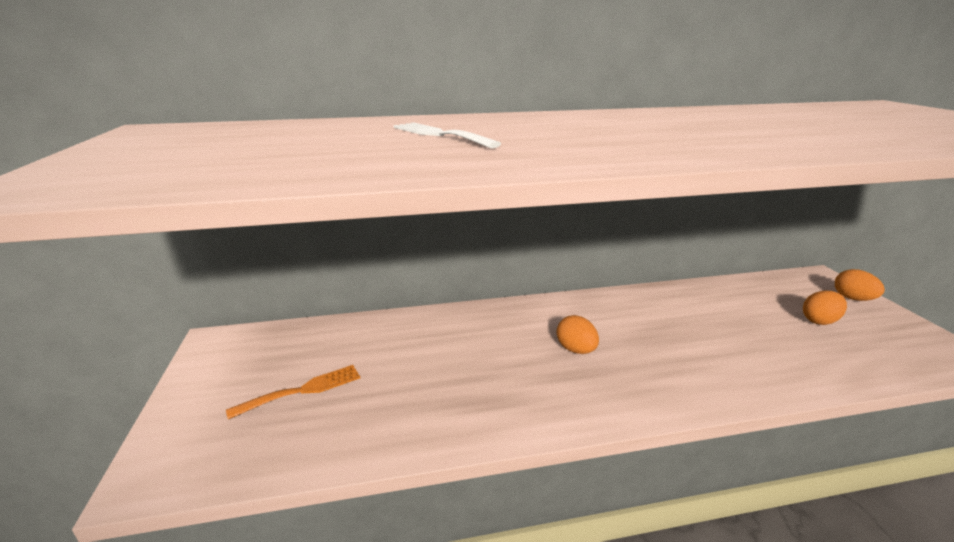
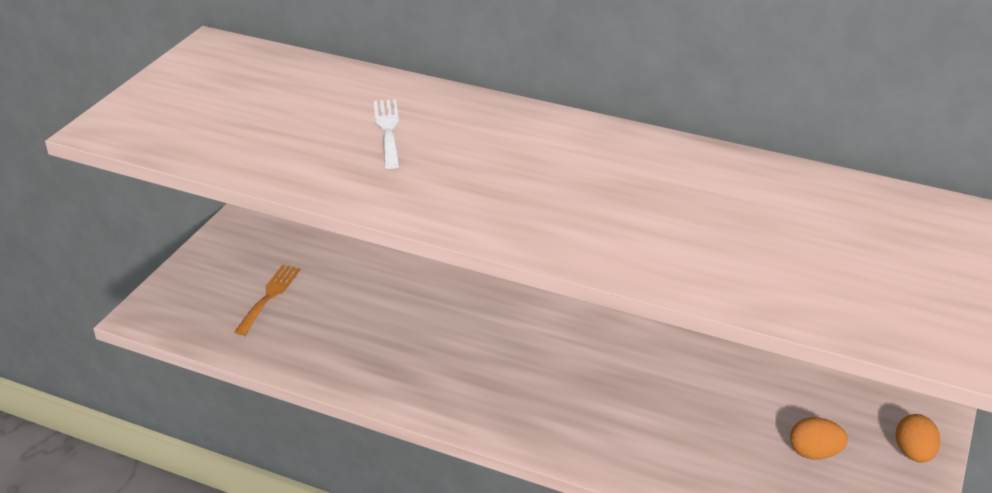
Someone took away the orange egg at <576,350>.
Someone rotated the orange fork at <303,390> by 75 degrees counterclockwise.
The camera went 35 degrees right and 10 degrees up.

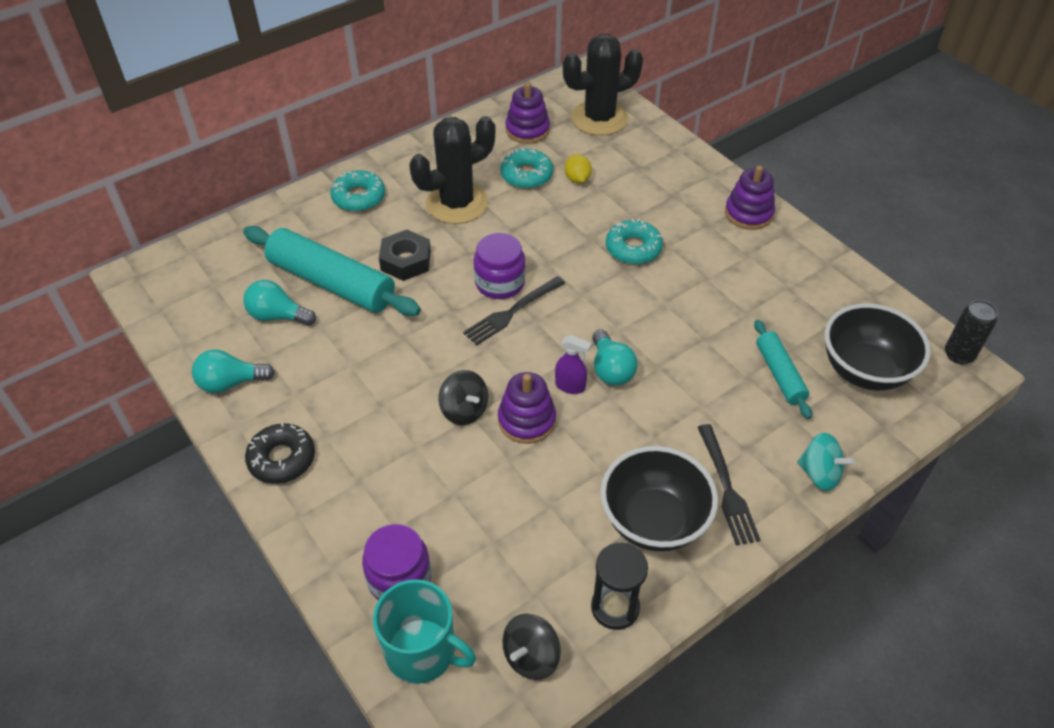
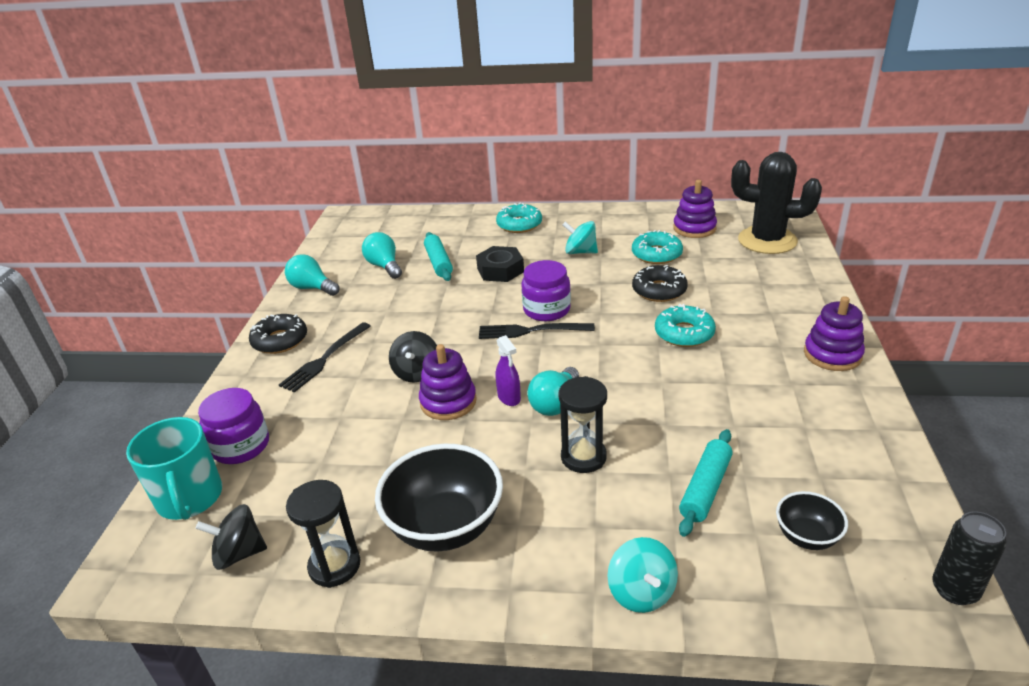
Someone took away the yellow lemon at <577,179>.
Someone put down the black hourglass at <583,457>.
Someone put down the black donut at <659,290>.
Someone carried the black fork from <727,488> to <324,359>.
Someone swapped the black cactus at <457,203> for the turquoise spinning top at <580,252>.
Someone scaled the turquoise rolling pin at <332,283> by 0.54.
Someone scaled the black bowl at <864,370> by 0.51.
The camera went 45 degrees right and 15 degrees down.

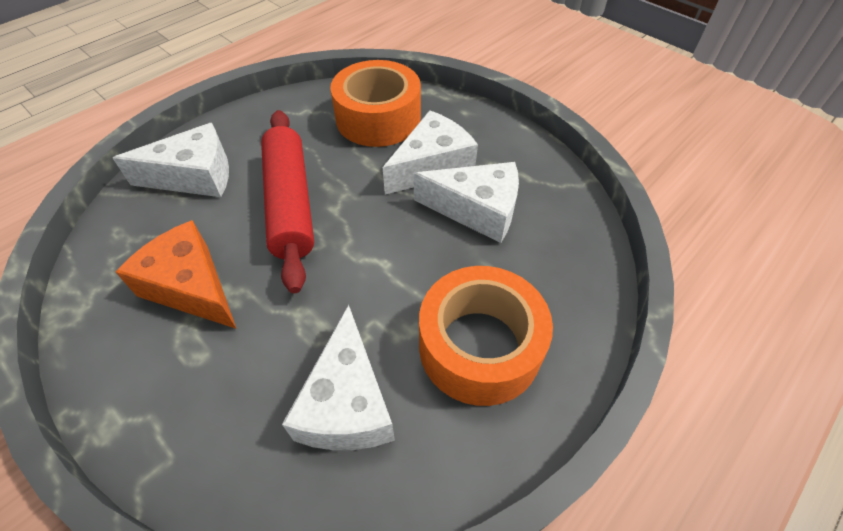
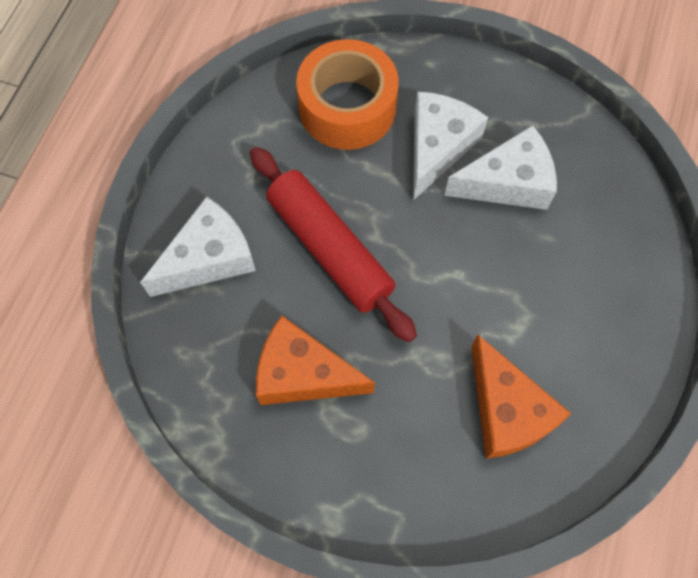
Someone took away the orange tape at <479,346>.
Someone repainted the white cheese at <347,403>, which became the orange cheese at <506,411>.
The camera went 25 degrees left and 15 degrees up.

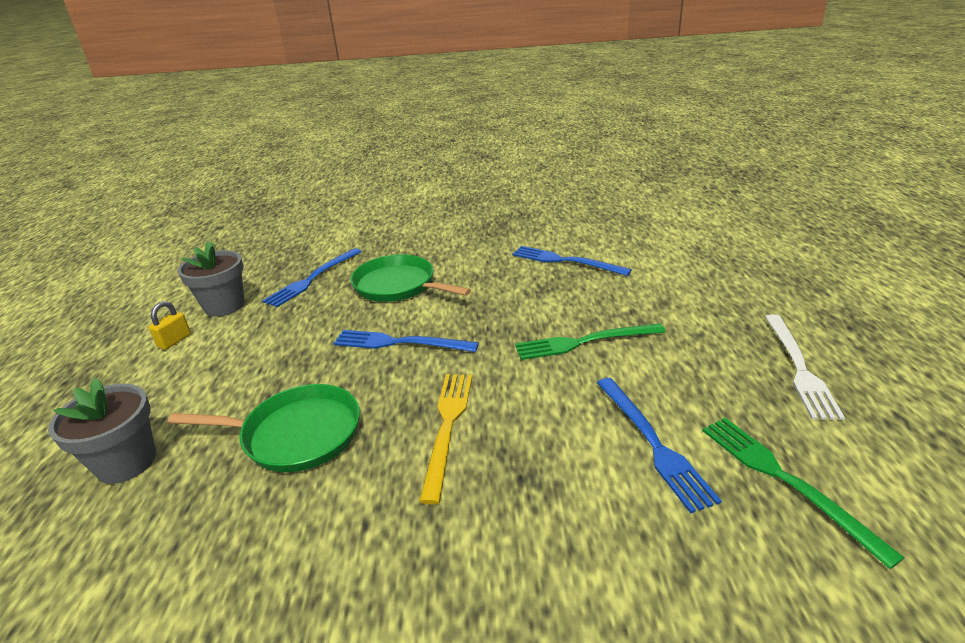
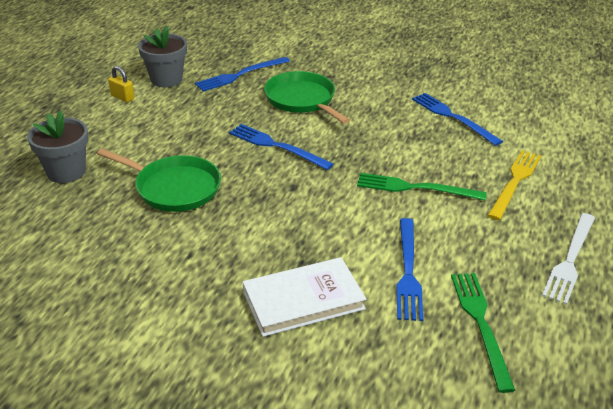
Someone put down the white book at <303,300>.
Someone carried the yellow fork from <447,427> to <515,182>.
Someone rotated the yellow padlock at <174,341> by 75 degrees clockwise.
The camera went 20 degrees right and 5 degrees up.

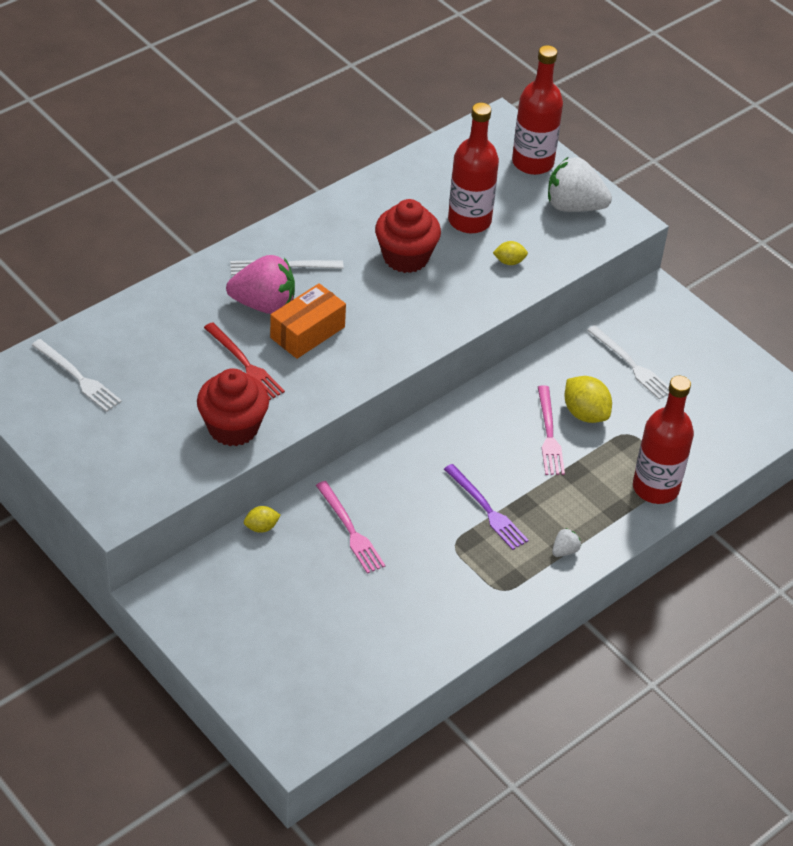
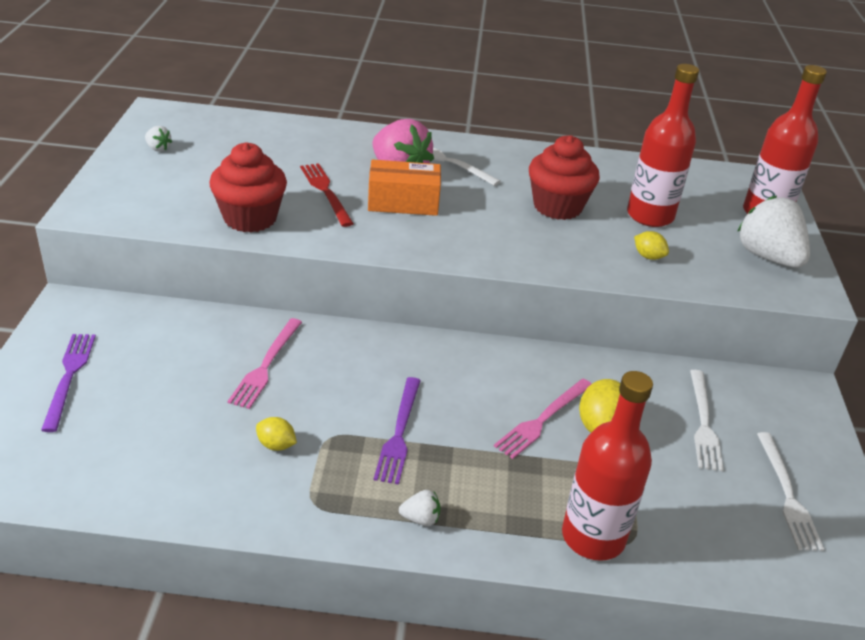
Someone put down the purple fork at <69,377>.
Someone put down the white strawberry at <158,148>.
Someone carried the white fork from <78,377> to <787,494>.
Someone carried the yellow lemon from <261,527> to <276,445>.
Someone rotated the red fork at <245,364> by 150 degrees clockwise.
The camera went 45 degrees right and 10 degrees down.

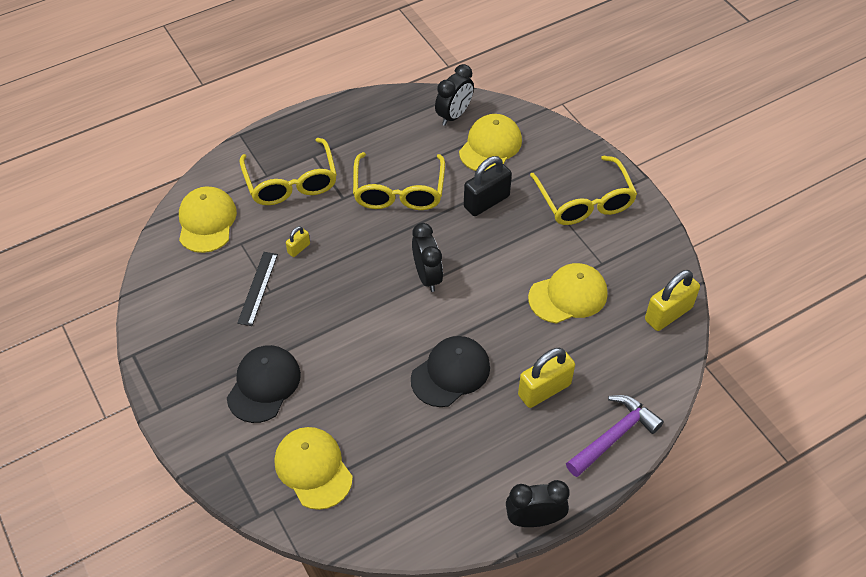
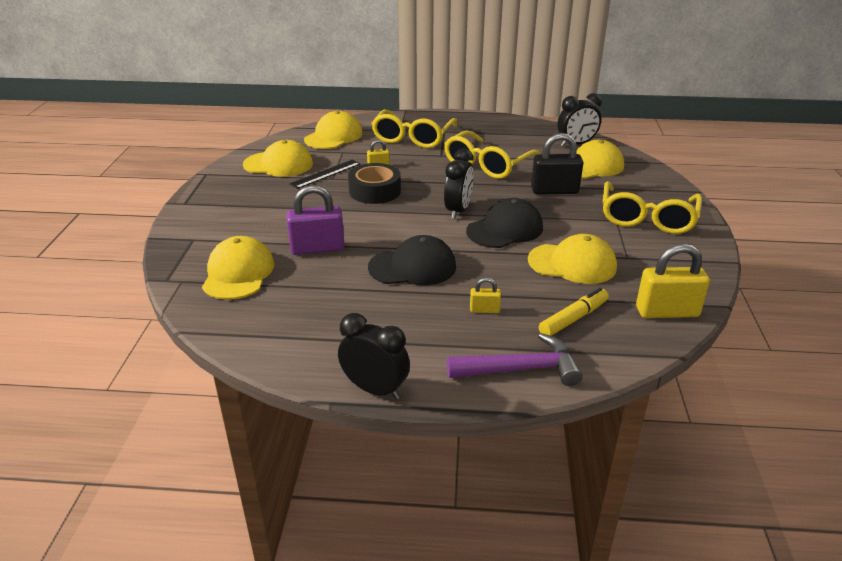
Someone put down the yellow cap at <278,164>.
Someone put down the purple padlock at <317,248>.
Someone put down the black tape at <375,191>.
Someone put down the yellow marker at <573,319>.
Someone carried the black cap from <264,385> to <505,229>.
Someone scaled the yellow padlock at <544,390> by 0.49.
The camera went 35 degrees right and 20 degrees down.

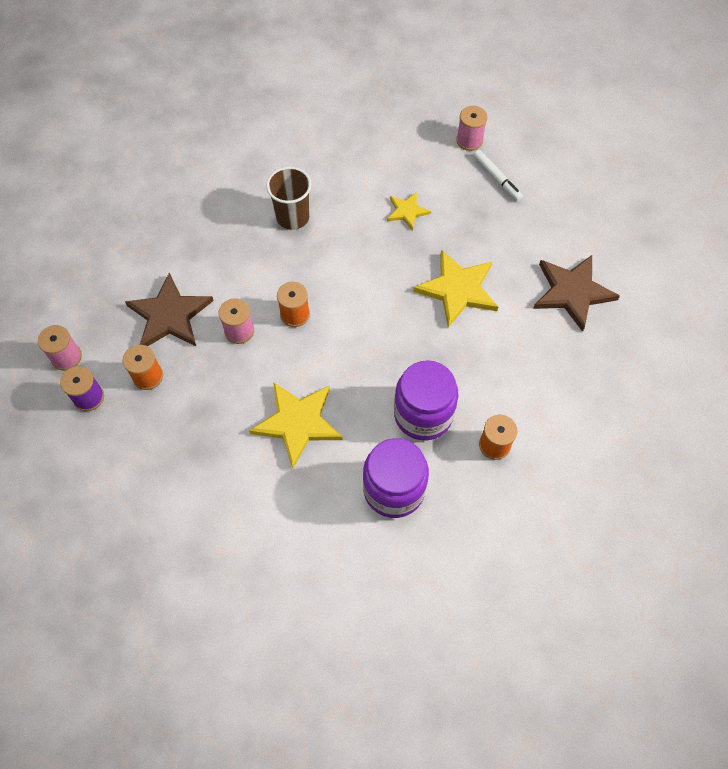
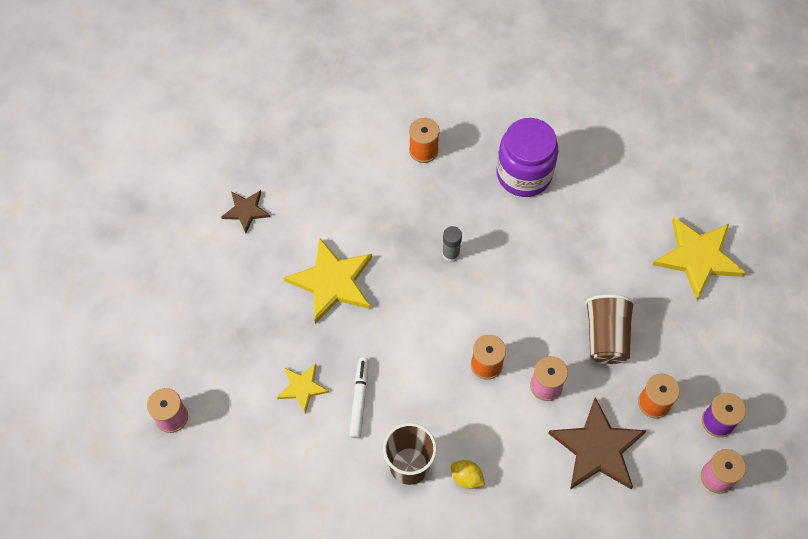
Someone took away the purple jar at <423,414>.
Someone put down the grey glue stick at <451,254>.
Someone put down the yellow lemon at <466,478>.
Someone put down the brown cup at <606,337>.
Someone carried the yellow star from <298,423> to <698,257>.
Someone carried the white marker from <497,178> to <359,399>.
Someone scaled the brown star at <572,292> by 0.55.
The camera went 140 degrees left and 0 degrees up.

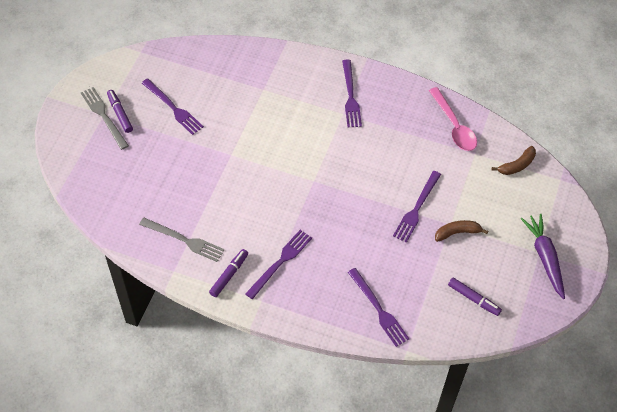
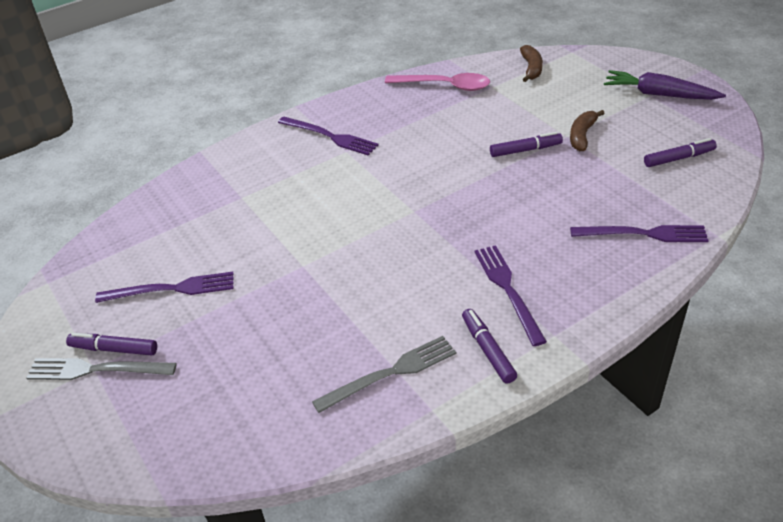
Someone swapped the purple fork at <416,208> for the purple marker at <525,150>.
The camera went 50 degrees left and 15 degrees down.

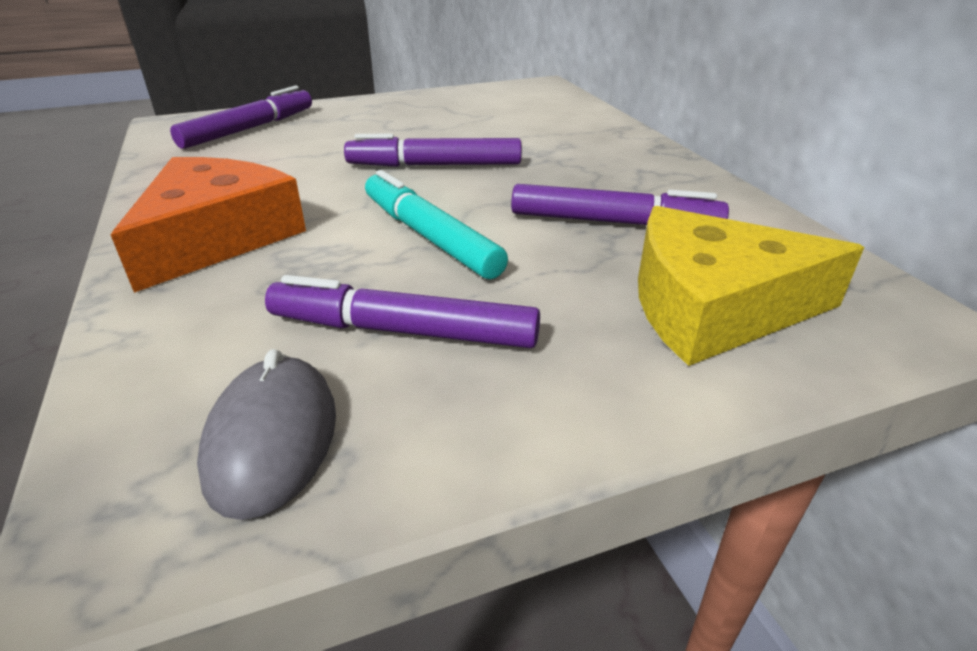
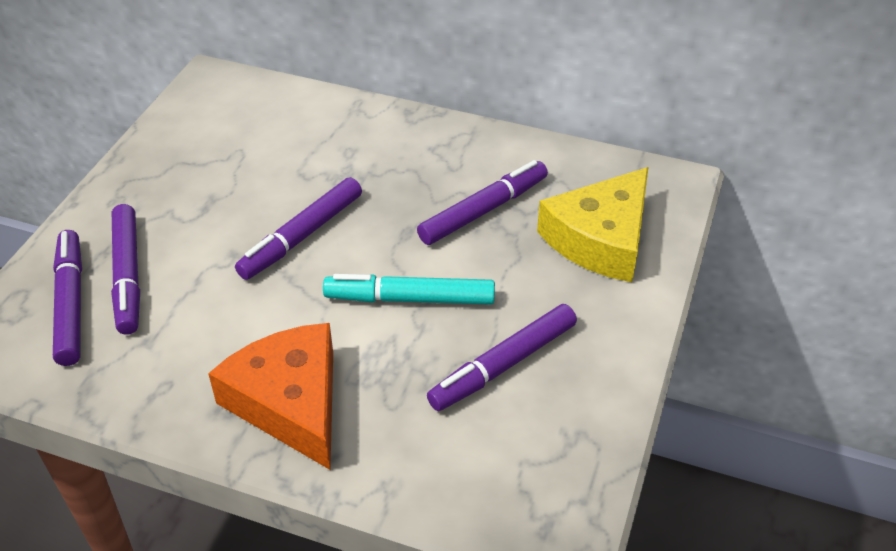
Someone took away the grey mouse at <272,439>.
Someone put down the purple marker at <128,275>.
The camera went 50 degrees left and 10 degrees up.

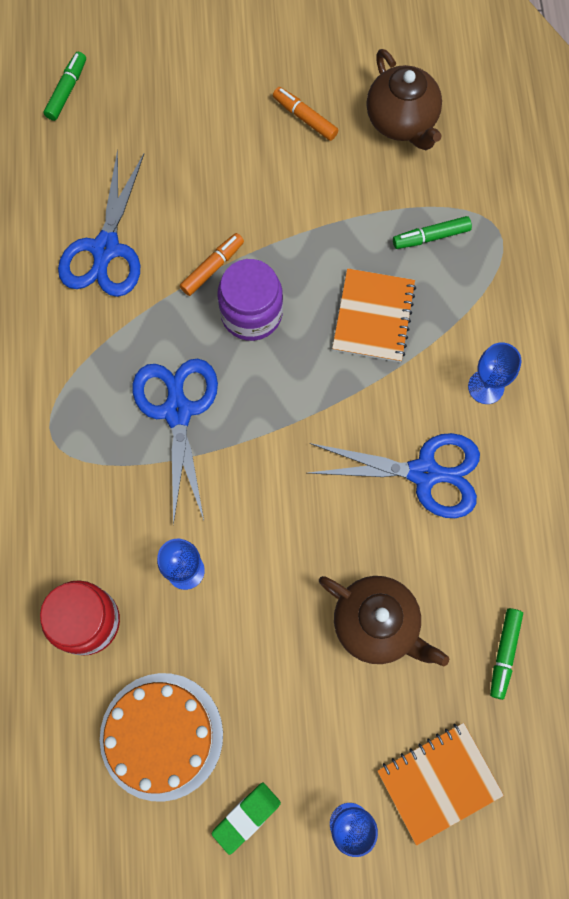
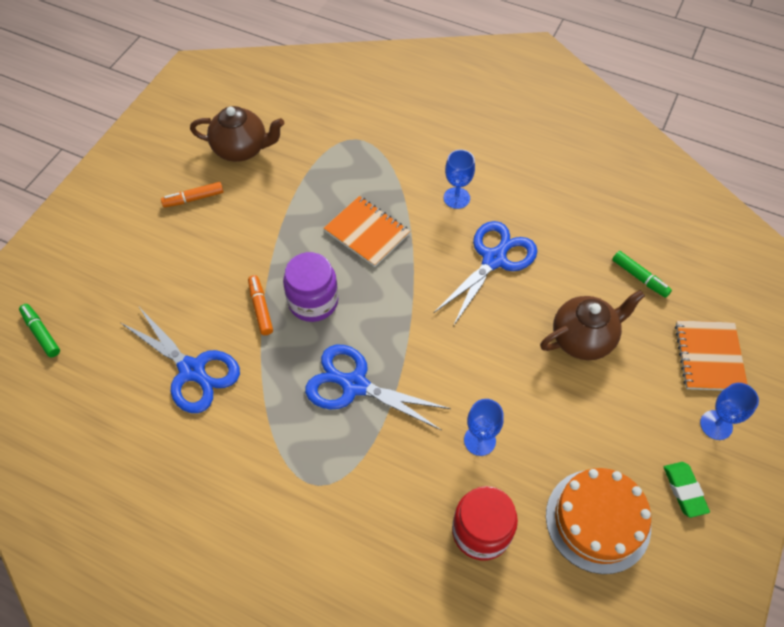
Someone took away the green marker at <431,237>.
The camera went 60 degrees left and 15 degrees down.

